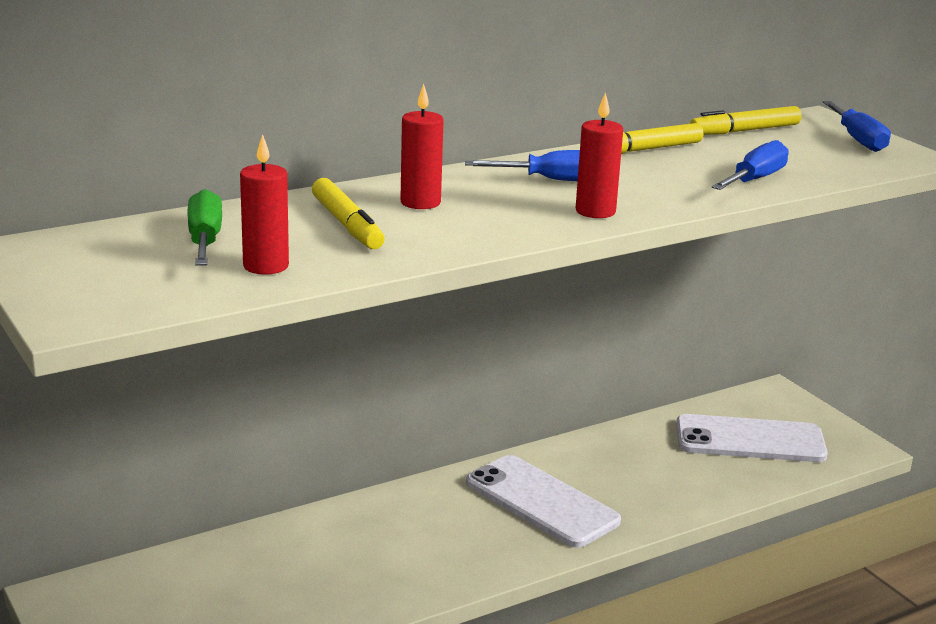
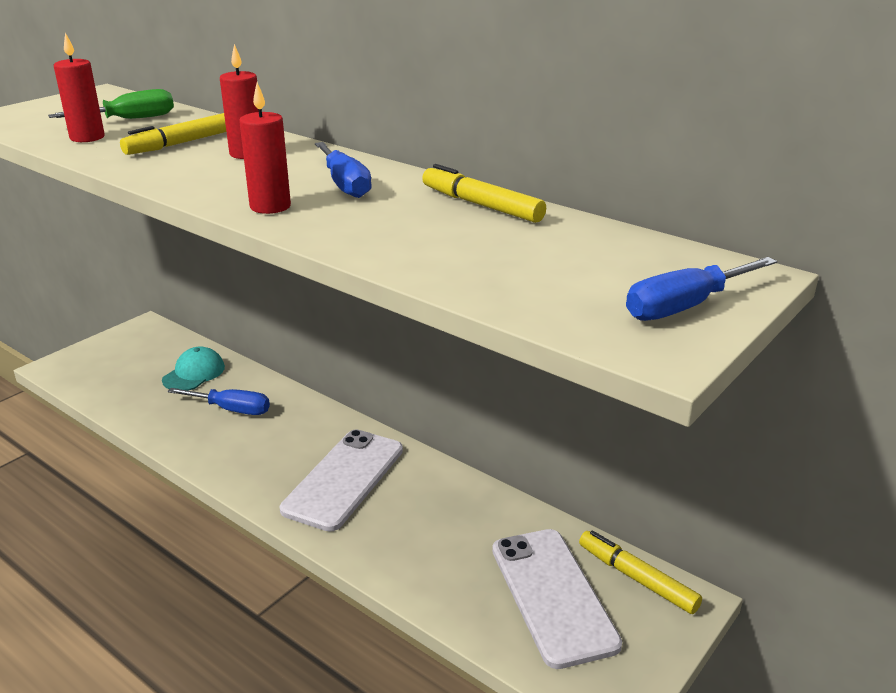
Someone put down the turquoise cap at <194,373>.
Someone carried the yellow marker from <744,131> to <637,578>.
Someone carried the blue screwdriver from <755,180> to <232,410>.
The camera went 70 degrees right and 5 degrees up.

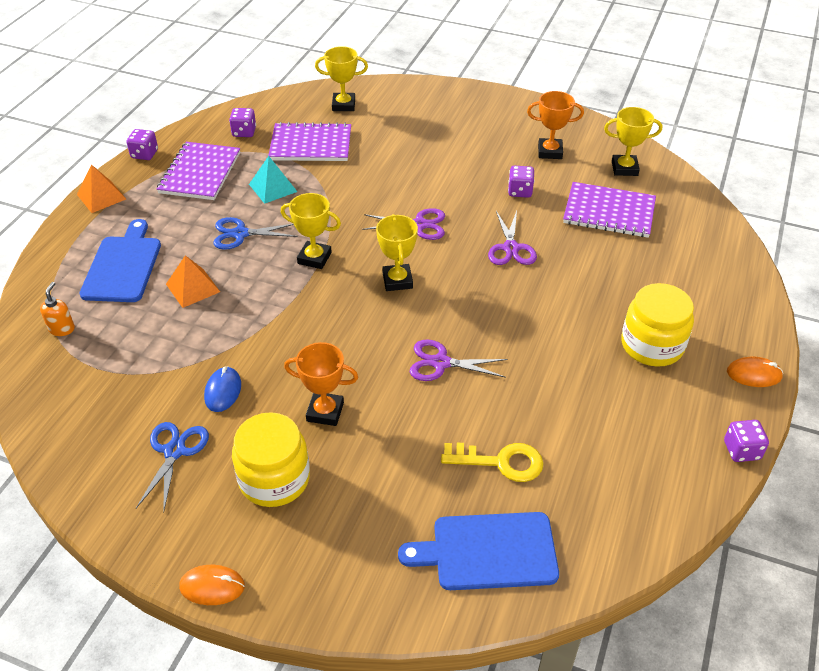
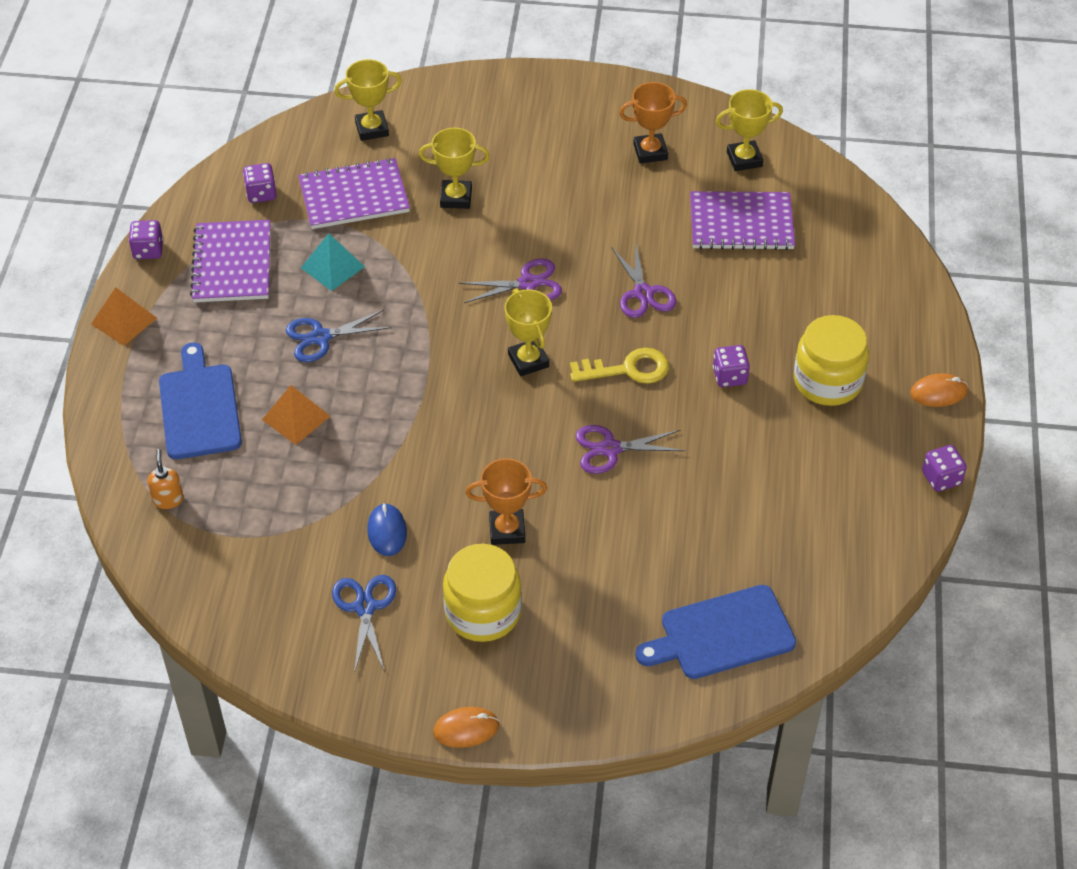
Someone carried the yellow trophy from <314,258> to <456,198>.
Someone carried the yellow key from <500,462> to <627,369>.
Someone carried the purple dice from <520,191> to <729,376>.
The camera went 15 degrees left and 5 degrees up.

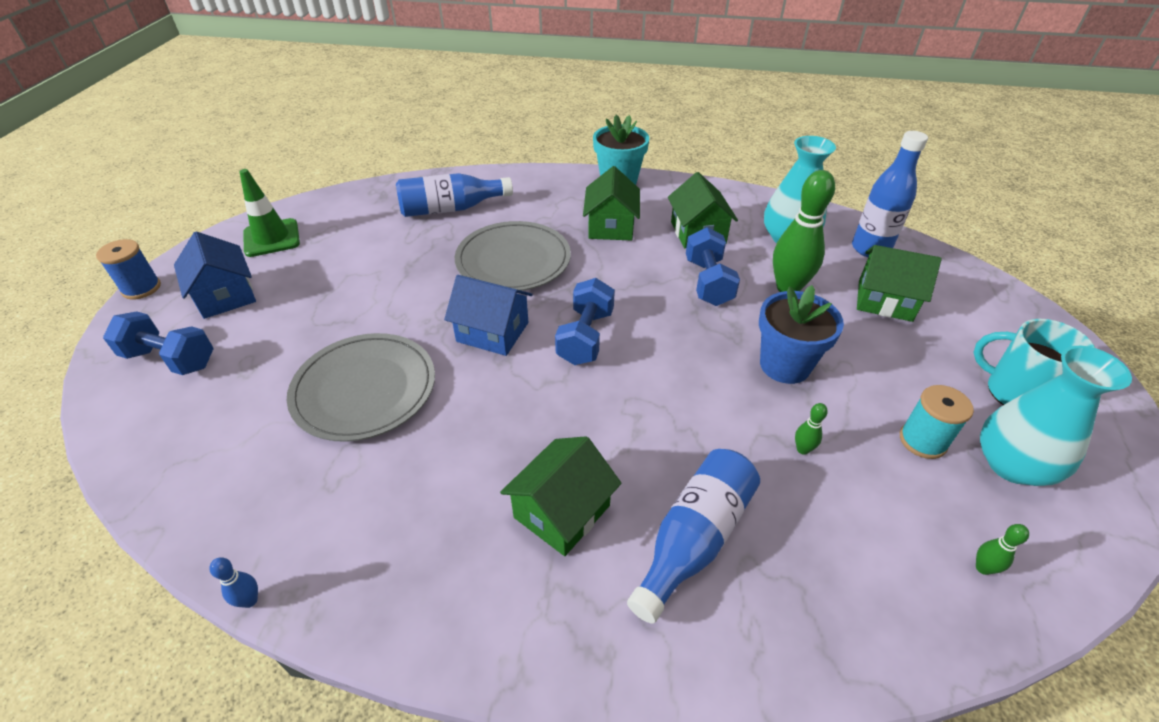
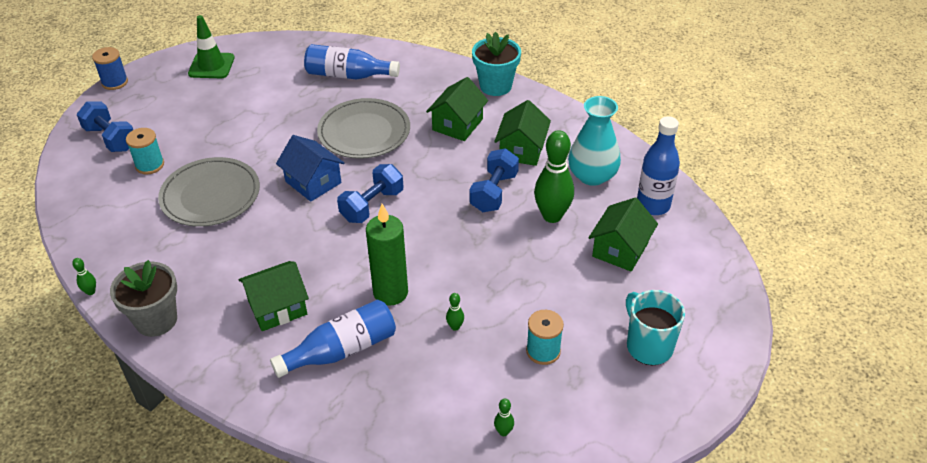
Someone took away the blue house at <225,296>.
Someone took away the blue flower pot at <785,365>.
Someone took away the turquoise vase at <1012,464>.
Someone put down the grey flower pot at <156,320>.
Someone put down the turquoise spool at <150,165>.
Someone put down the green candle at <390,293>.
Someone repainted the blue bowling pin at <250,600>, which became the green bowling pin at <90,292>.
Someone rotated the green house at <885,300> by 75 degrees clockwise.
The camera went 25 degrees right and 0 degrees up.

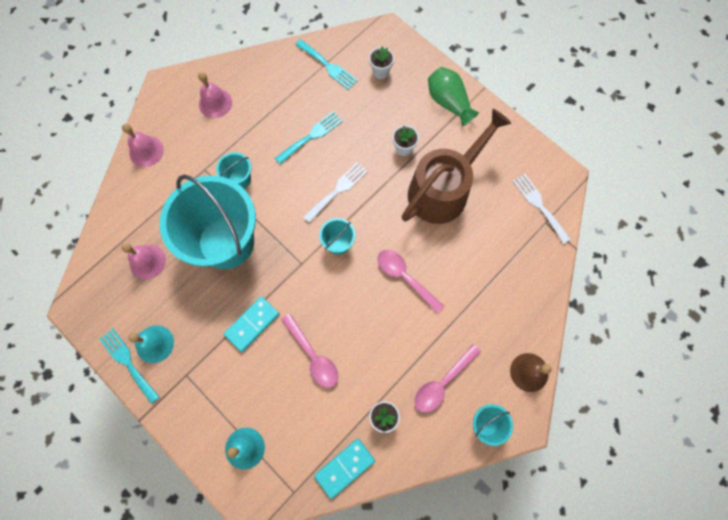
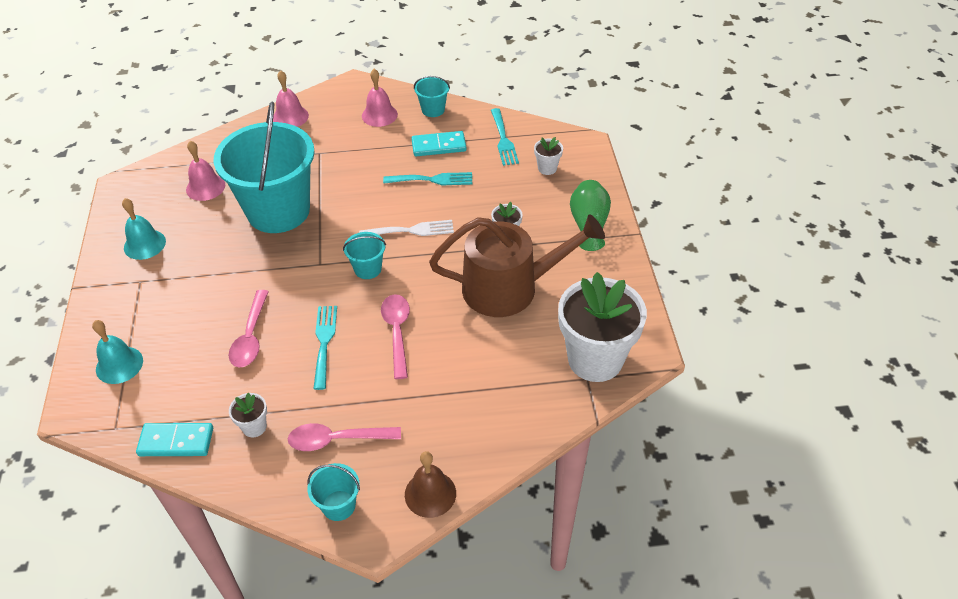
Someone carried the turquoise fork from <128,362> to <324,342>.
Someone carried the turquoise bucket from <239,179> to <433,110>.
Someone carried the turquoise domino from <252,324> to <439,146>.
Someone swapped the white fork at <539,205> for the white flower pot at <595,359>.
The camera went 40 degrees right and 25 degrees down.

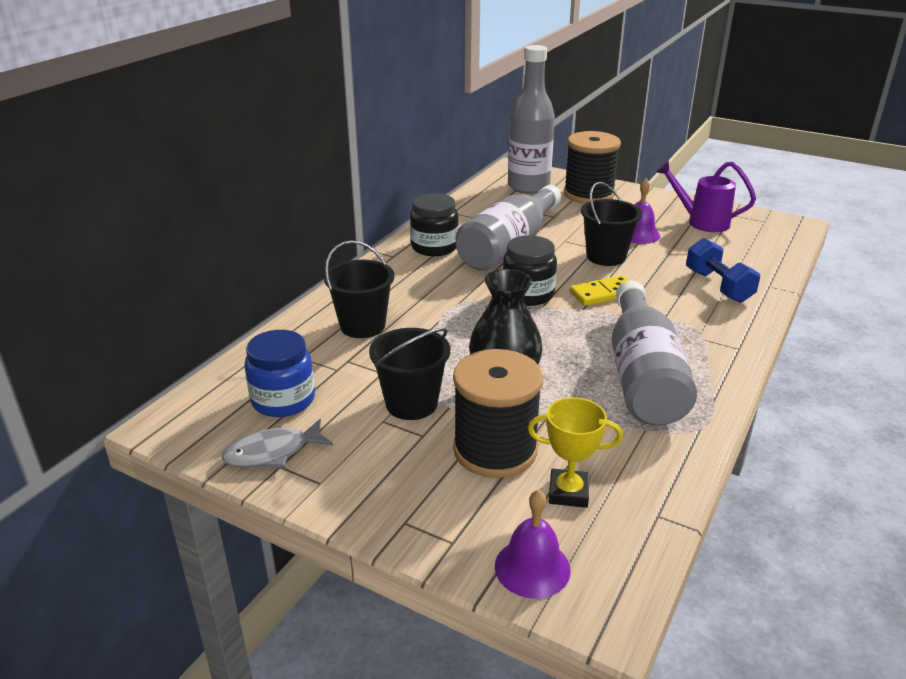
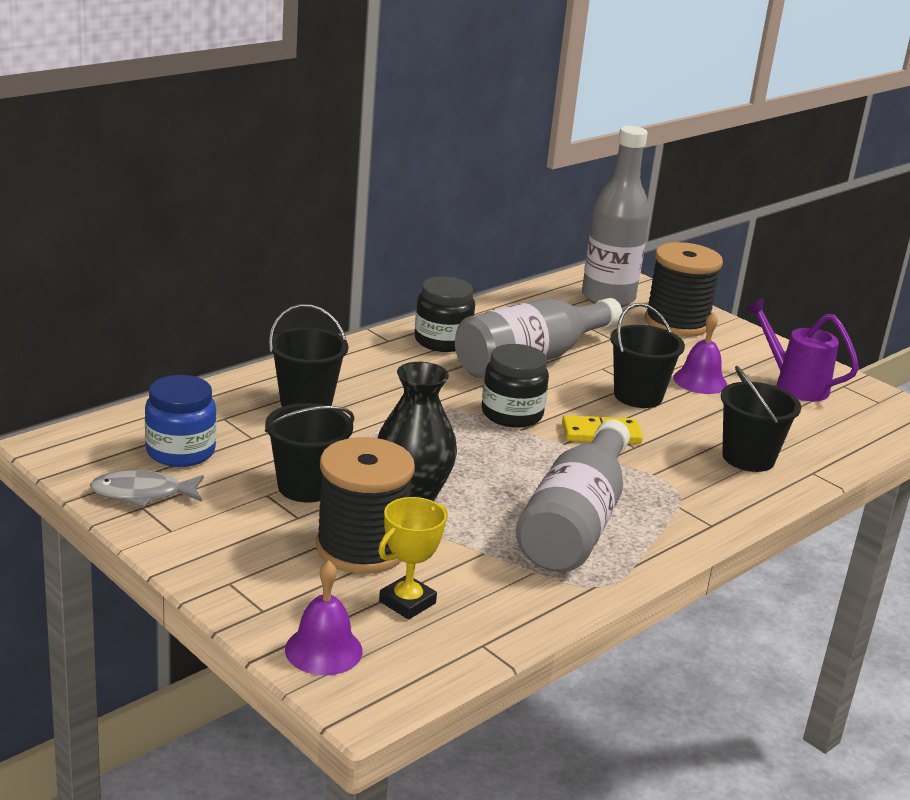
Someone swapped the blue dumbbell at <718,286> for the black bucket at <748,458>.
Someone rotated the yellow trophy at <568,492> by 75 degrees counterclockwise.
The camera went 15 degrees right and 5 degrees down.

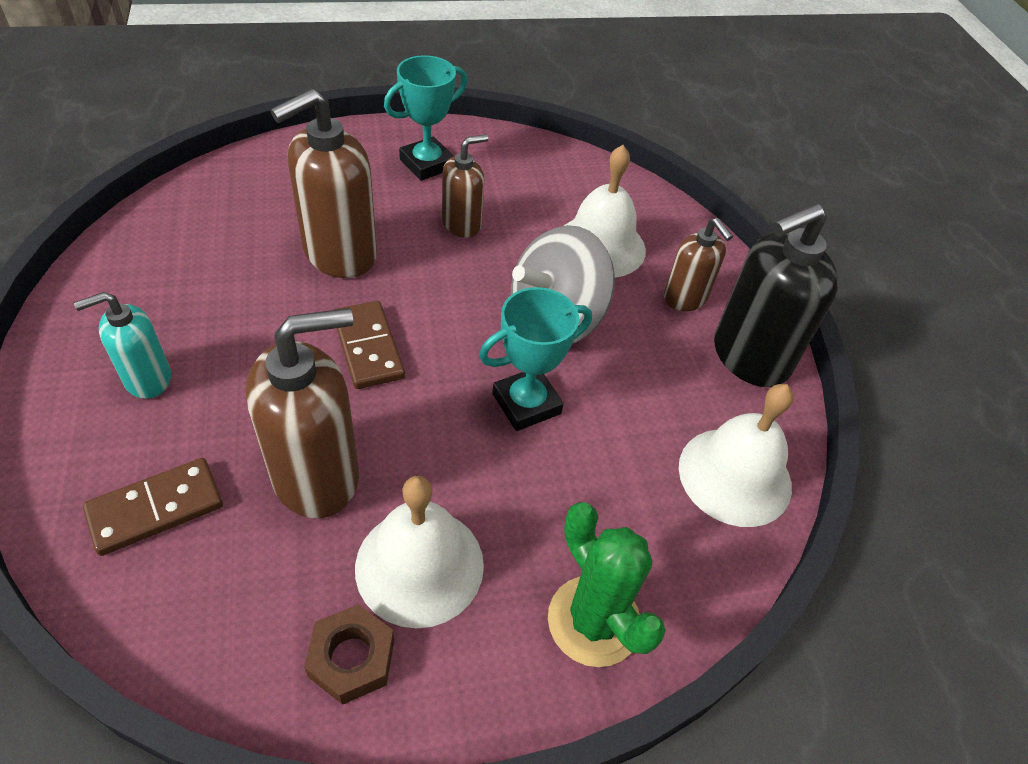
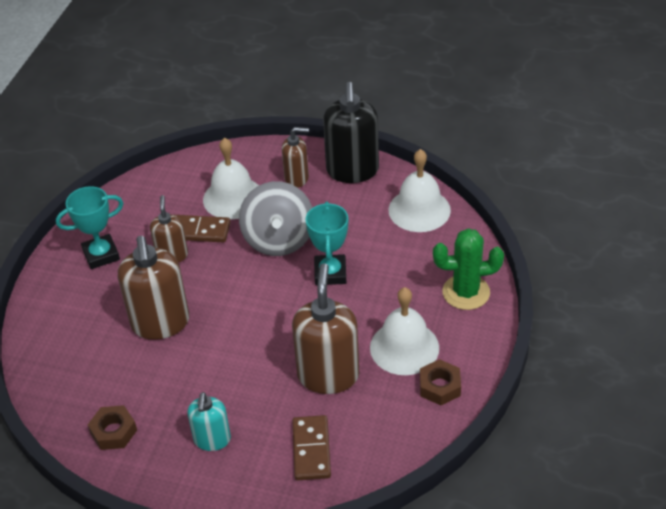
Someone put down the brown nut at <113,432>.
Someone carried the brown domino from <368,347> to <199,231>.
Someone rotated the turquoise trophy at <427,164> by 75 degrees clockwise.
The camera went 55 degrees left and 5 degrees down.

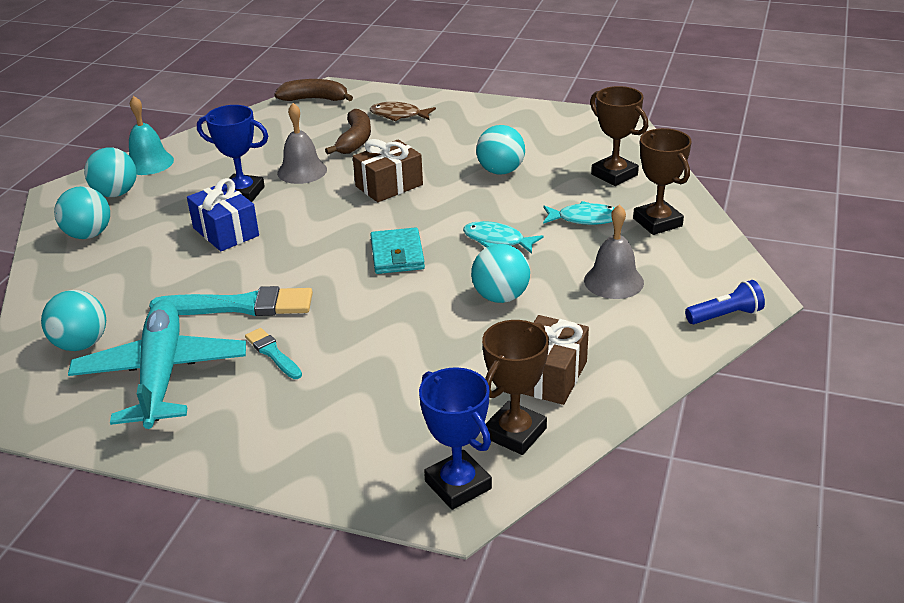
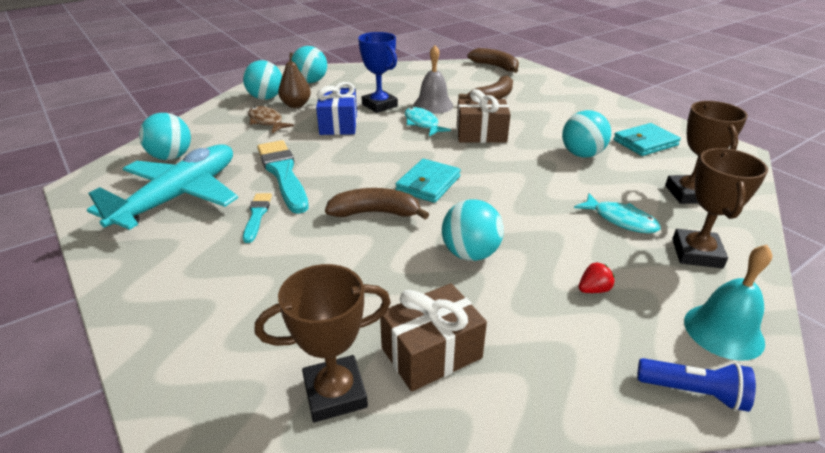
Someone took away the blue trophy at <458,485>.
Someone put down the brown pear at <296,105>.
Someone put down the brown banana at <375,213>.
Someone put down the turquoise wallet at <645,143>.
Someone carried the turquoise bell from <149,163> to <723,331>.
Someone carried the brown fish from <398,115> to <267,121>.
Someone carried the turquoise fish from <497,240> to <422,123>.
Someone swapped the grey bell at <613,281> for the red strawberry at <593,289>.
Someone rotated the turquoise brush at <240,306> by 150 degrees counterclockwise.
The camera went 35 degrees right and 0 degrees up.

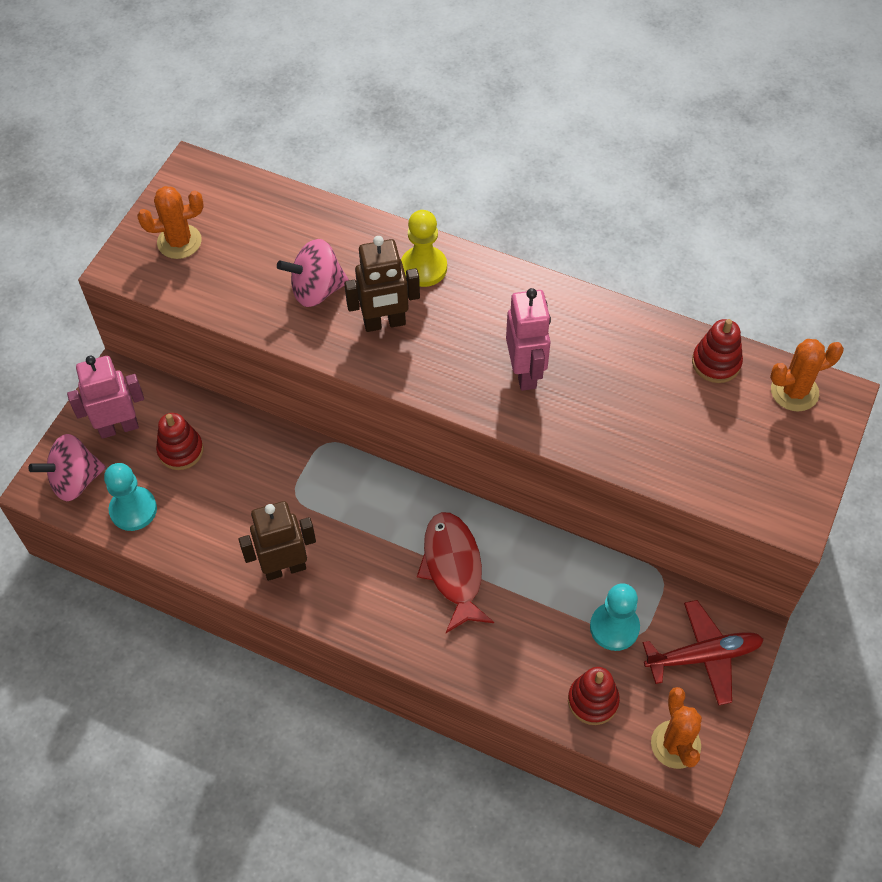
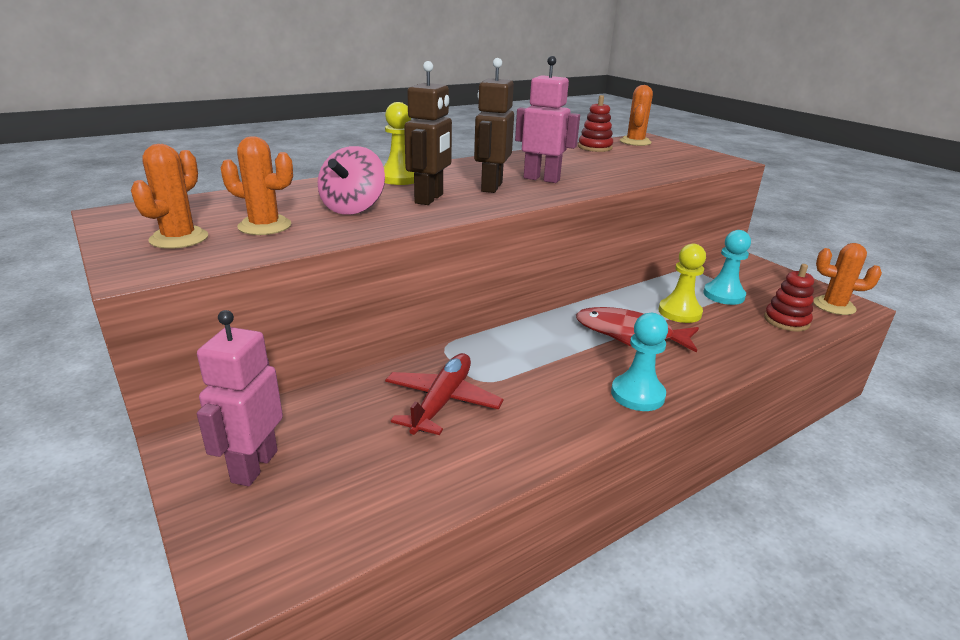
Someone took away the pink spinning top at <75,480>.
Someone took away the red stacking toy at <180,450>.
Someone put down the orange cactus at <264,226>.
Someone put down the yellow pawn at <679,312>.
Someone carried the turquoise pawn from <133,510> to <637,394>.
Someone carried the brown robot from <285,568> to <491,187>.
Someone carried the red plane from <703,656> to <442,402>.
The camera went 60 degrees left and 30 degrees down.

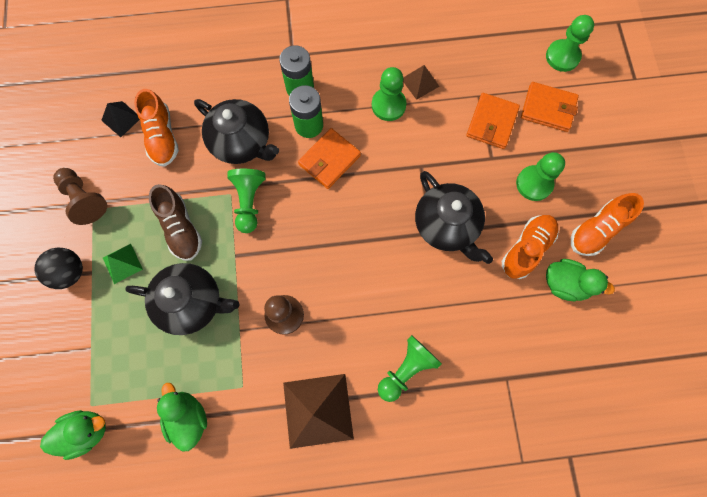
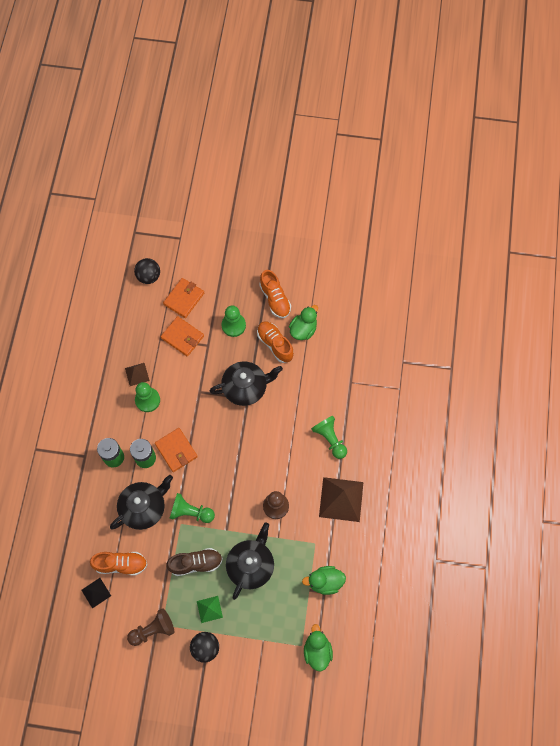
Someone swapped the green pawn at <562,56> for the black ball at <149,276>.
The camera went 75 degrees left and 5 degrees down.

